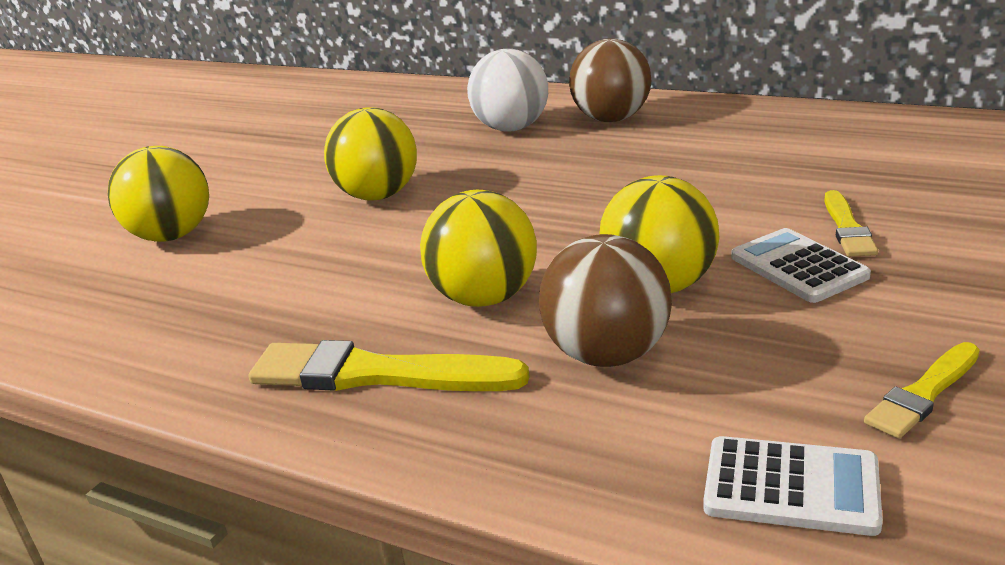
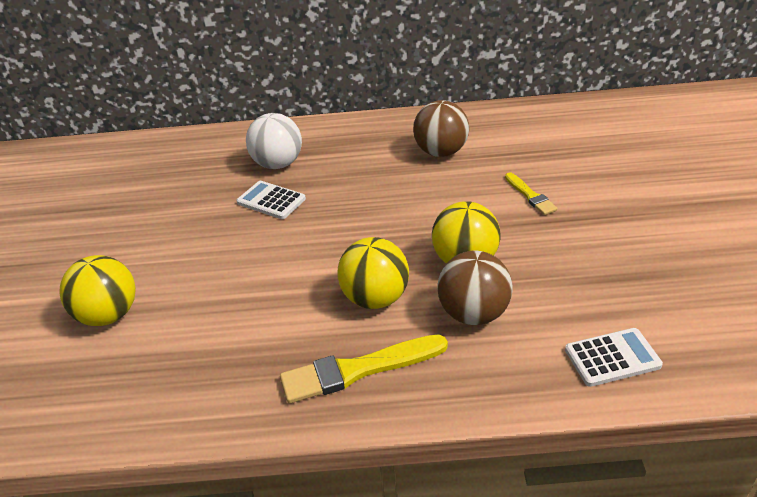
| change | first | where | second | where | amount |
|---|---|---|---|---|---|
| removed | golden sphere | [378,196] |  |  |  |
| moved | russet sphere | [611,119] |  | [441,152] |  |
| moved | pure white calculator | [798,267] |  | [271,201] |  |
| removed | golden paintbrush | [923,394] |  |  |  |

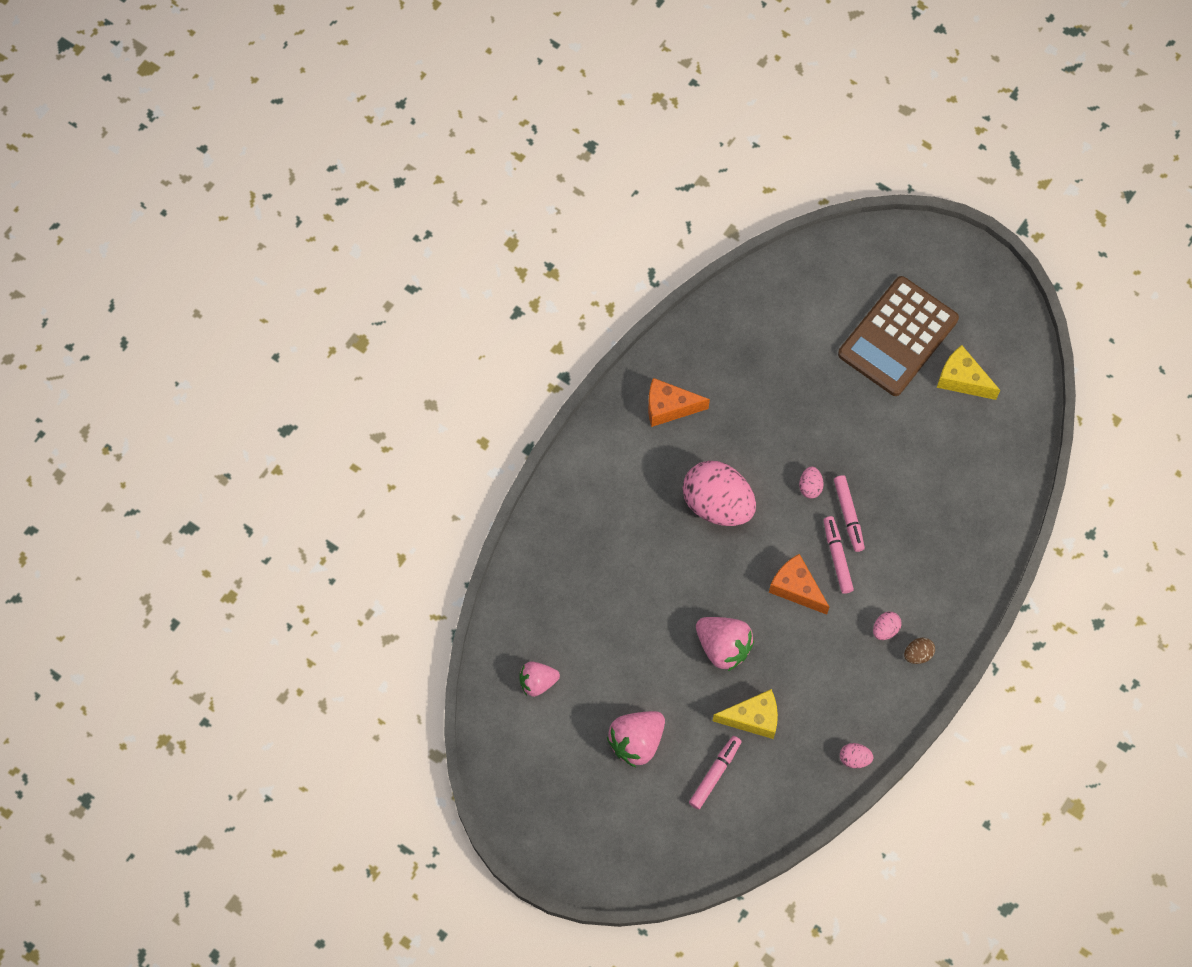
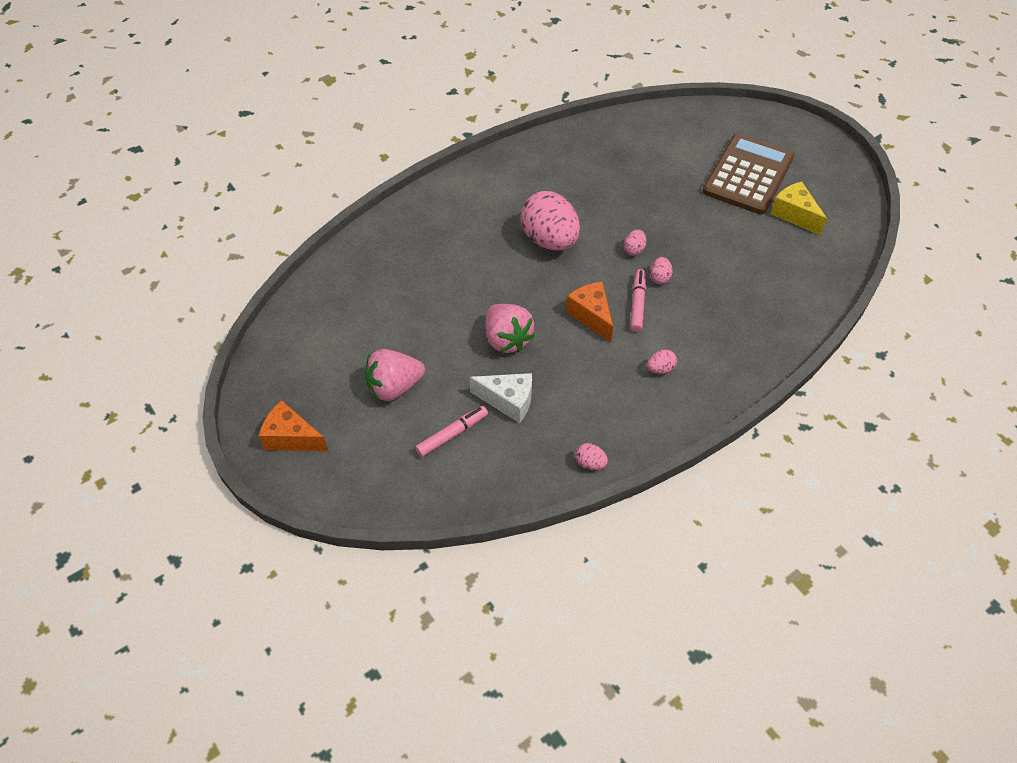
| change | first | where | second | where | amount |
|---|---|---|---|---|---|
| removed | rosy berry | [537,682] |  |  |  |
| moved | bright orange cheese wedge | [669,407] |  | [291,438] |  |
| recoloured | golden cheese wedge | [753,718] | pure white cheese wedge | [508,401] |  |
| replaced | rosy marker | [848,515] | rosy egg shape | [659,278] |  |
| turned | russet calculator | [898,337] |  | [748,174] | 150 degrees clockwise |
| removed | russet egg shape | [918,654] |  |  |  |

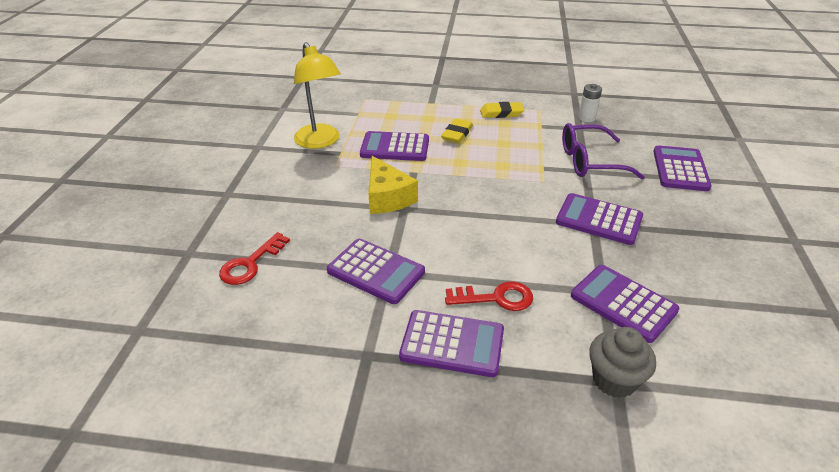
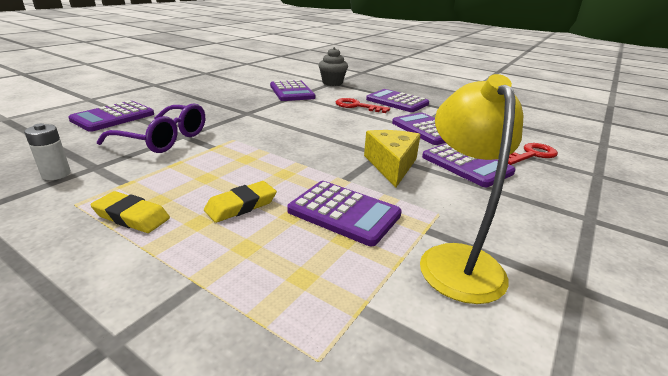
| change | first | where | second | where | amount |
|---|---|---|---|---|---|
| moved | purple calculator | [599,220] |  | [466,165] |  |

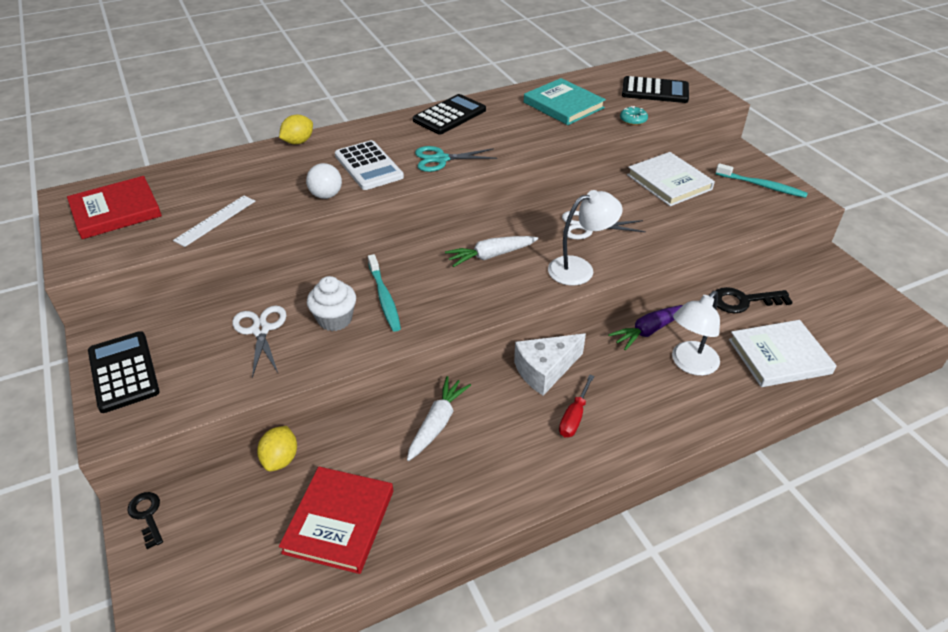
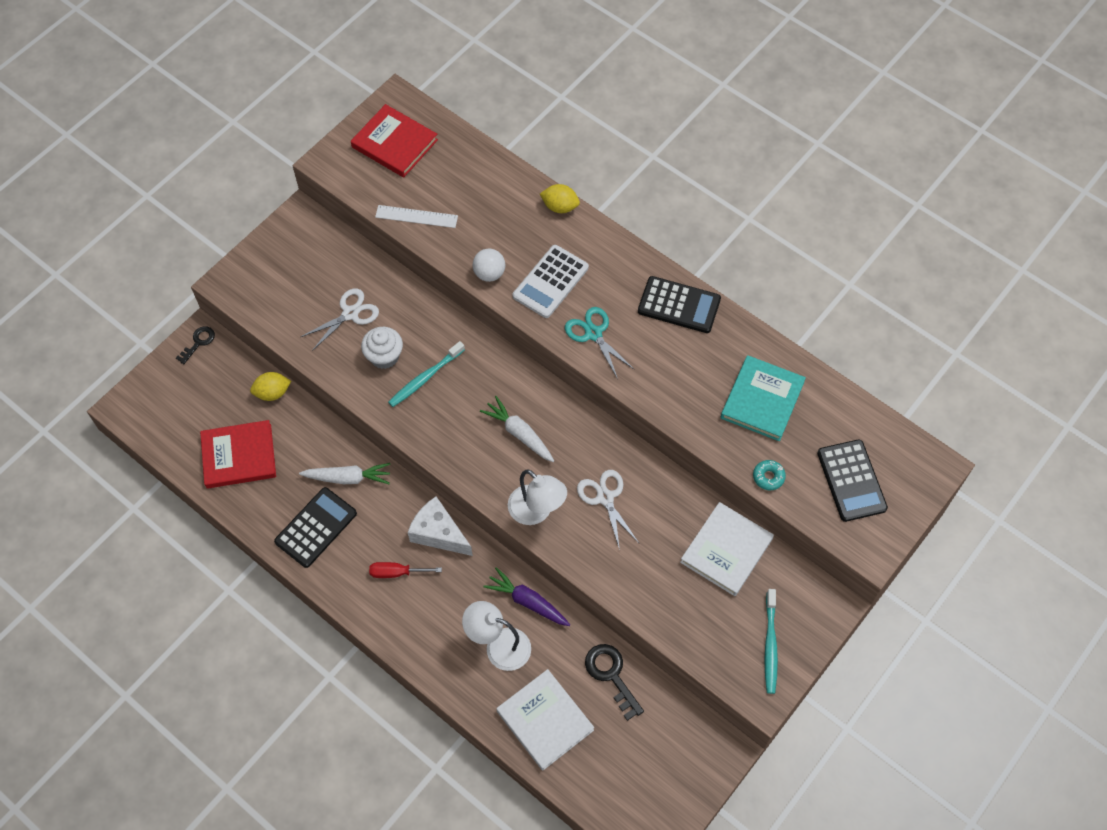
| change | first | where | second | where | amount |
|---|---|---|---|---|---|
| moved | jet-black calculator | [123,372] |  | [316,527] |  |

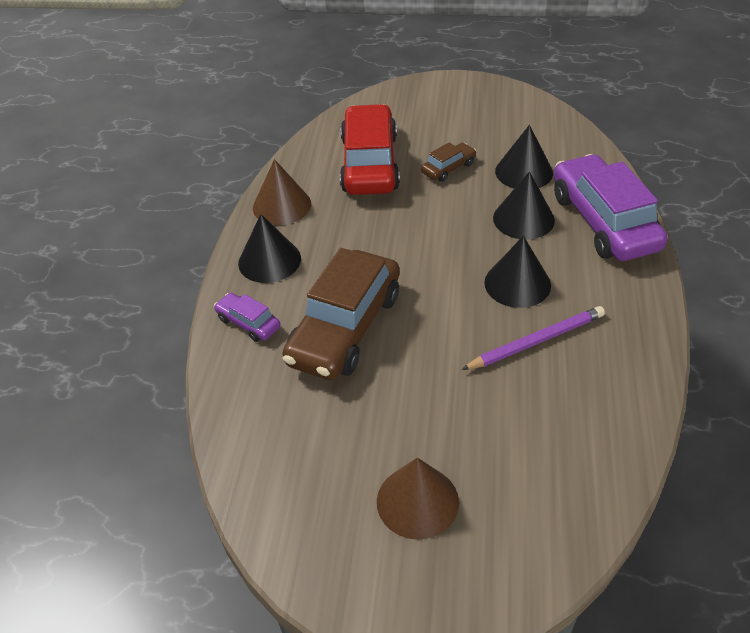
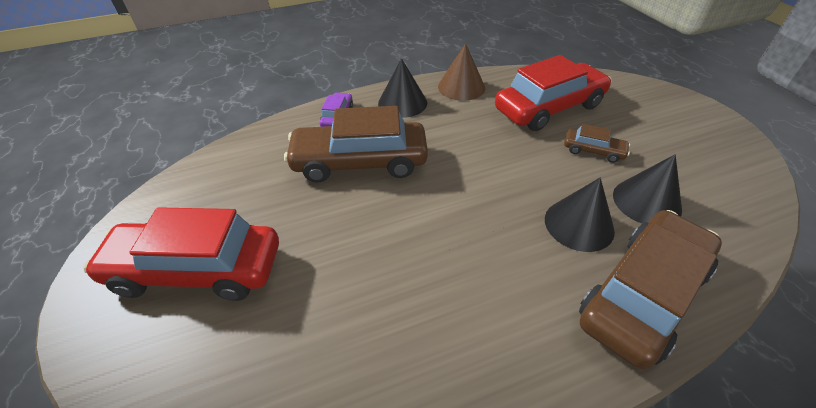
| change | first | where | second | where | amount |
|---|---|---|---|---|---|
| replaced | russet solid cone | [417,501] | crimson toy car | [197,269] |  |
| removed | purple wooden pencil | [536,341] |  |  |  |
| removed | jet-black solid cone | [517,283] |  |  |  |
| recoloured | purple toy car | [603,221] | russet toy car | [642,295] |  |

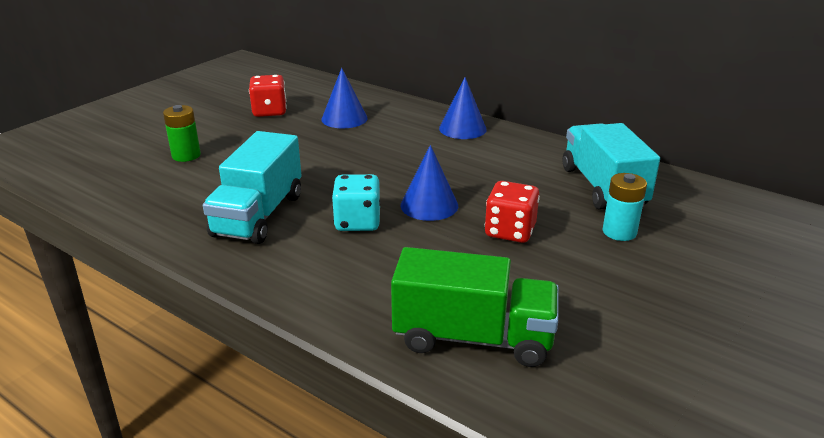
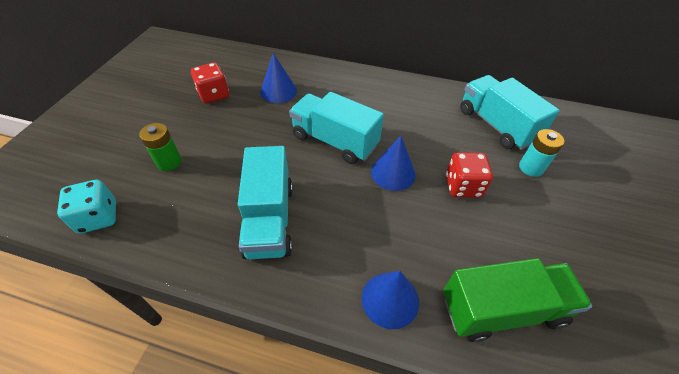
| change | first | where | second | where | amount |
|---|---|---|---|---|---|
| moved | turquoise die | [357,222] |  | [98,217] |  |
| moved | cobalt solid cone | [462,129] |  | [390,299] |  |
| added |  |  | turquoise truck | [335,141] |  |

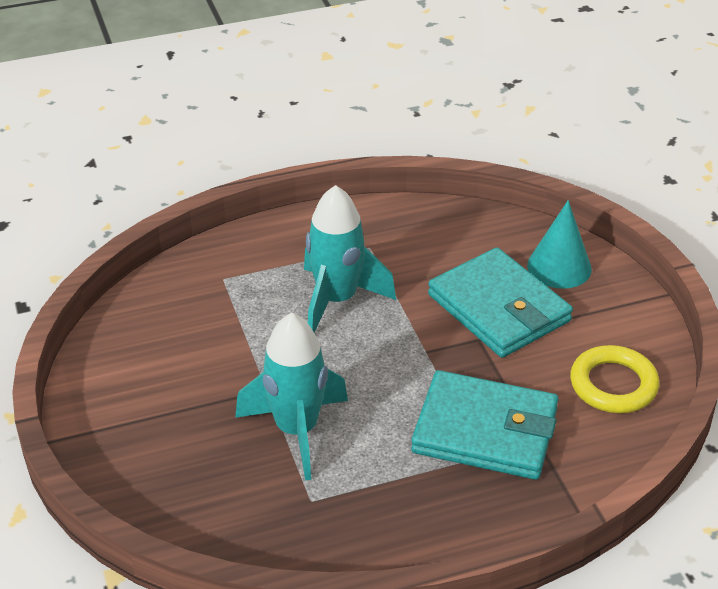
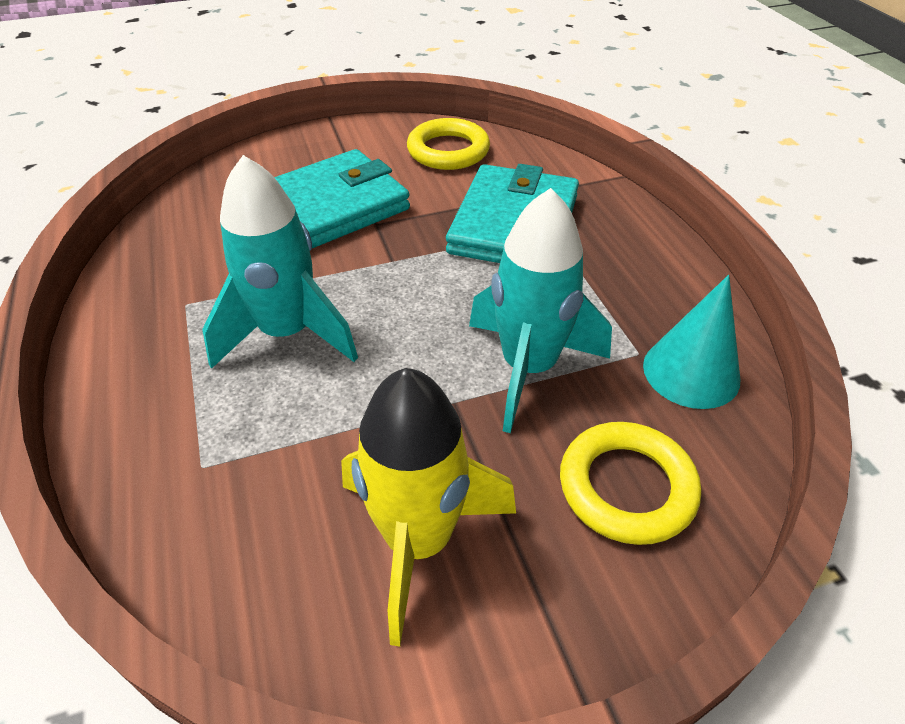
| change | first | where | second | where | amount |
|---|---|---|---|---|---|
| moved | turquoise solid cone | [559,267] |  | [691,372] |  |
| added |  |  | golden spaceship | [418,541] |  |
| added |  |  | golden ring | [626,487] |  |

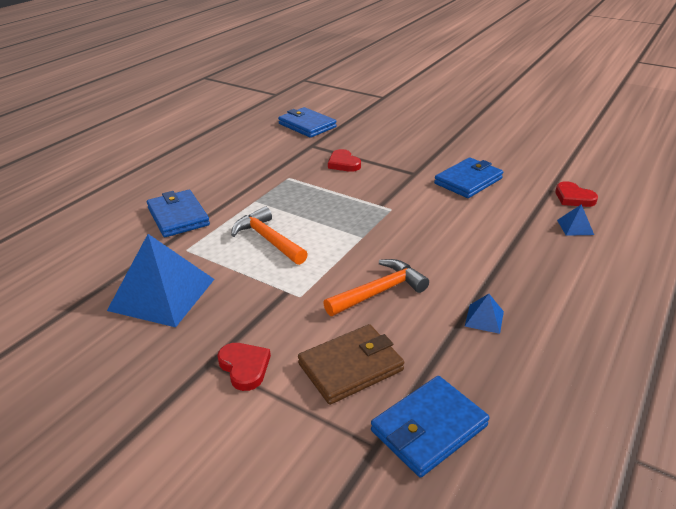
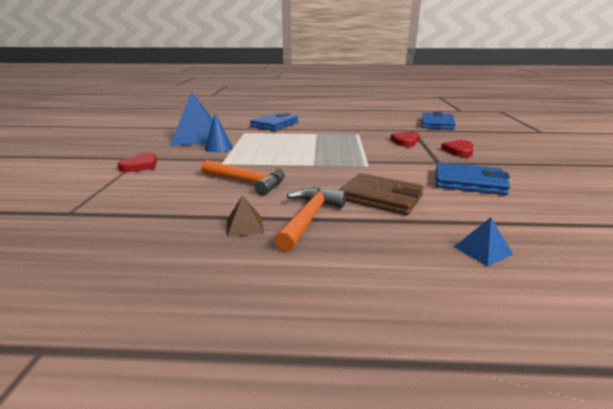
| change | first | where | second | where | amount |
|---|---|---|---|---|---|
| moved | bright orange carpenter's hammer | [268,239] |  | [309,218] |  |
| moved | russet card wallet | [350,367] |  | [381,198] |  |
| removed | cobalt card wallet | [429,428] |  |  |  |
| recoloured | cobalt solid pyramid | [484,318] | russet solid pyramid | [244,226] |  |
| moved | crimson heart | [573,198] |  | [459,151] |  |
| added |  |  | cobalt solid cone | [218,147] |  |

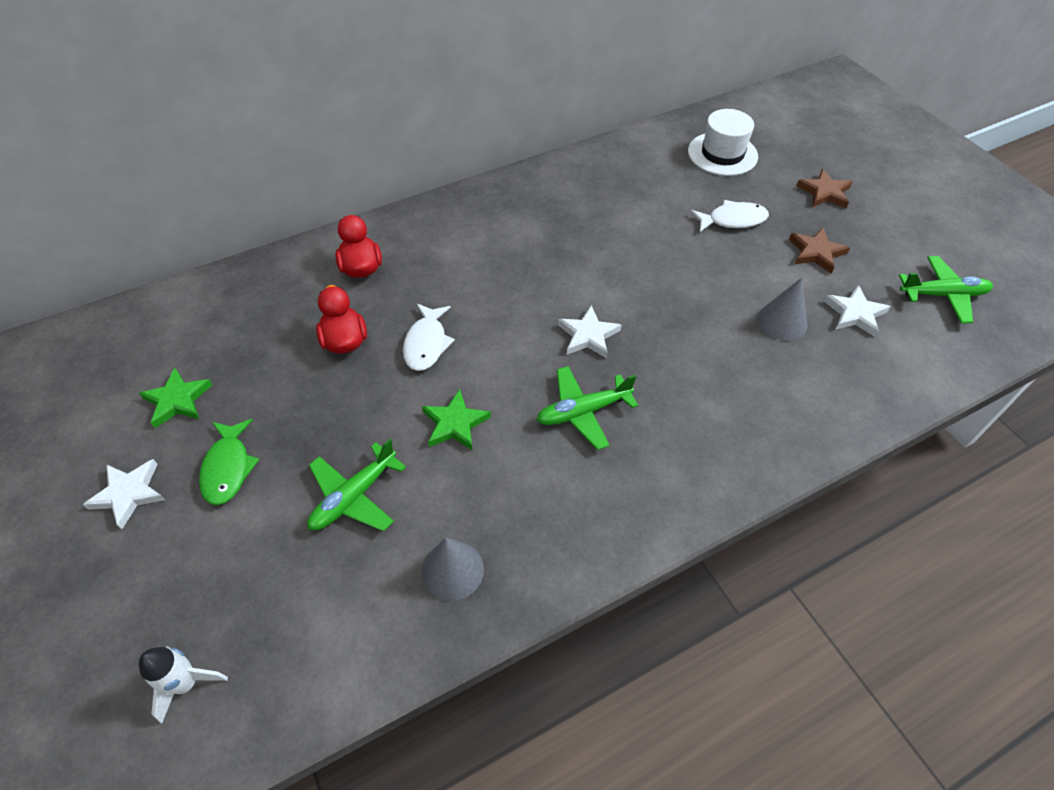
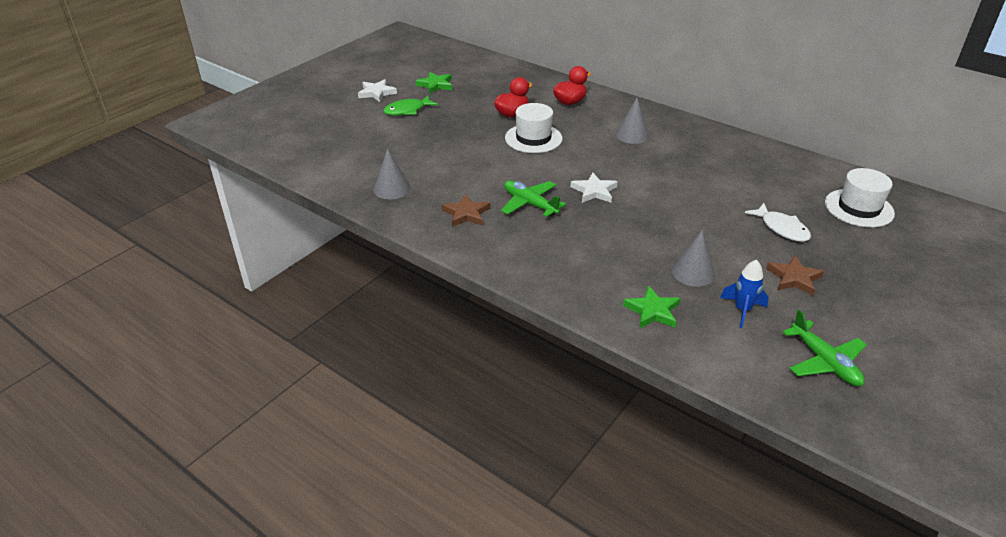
| change | first | where | second | where | amount |
|---|---|---|---|---|---|
| removed | pure white spaceship | [187,683] |  |  |  |
| removed | leaf-green aeroplane | [354,496] |  |  |  |
| replaced | pure white toy fish | [426,343] | pure white tall hat | [533,138] |  |
| moved | leaf-green five-pointed star | [455,424] |  | [652,311] |  |
| moved | russet five-pointed star | [824,193] |  | [466,214] |  |
| replaced | pure white five-pointed star | [855,314] | cobalt spaceship | [742,310] |  |
| added |  |  | gray solid cone | [632,135] |  |

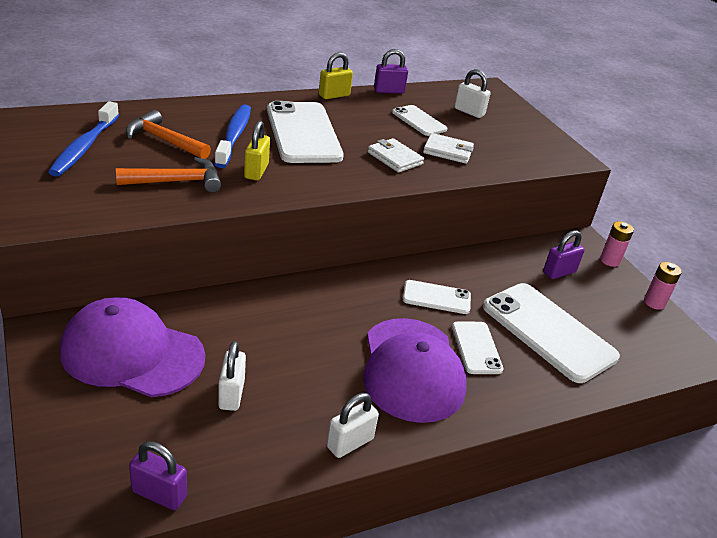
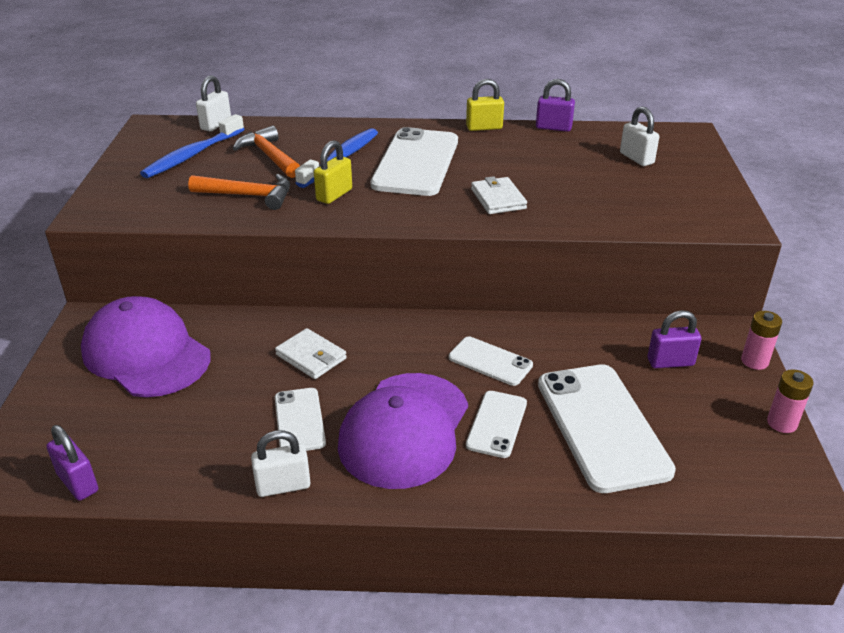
| change | first | where | second | where | amount |
|---|---|---|---|---|---|
| moved | pure white lock | [231,394] |  | [216,124] |  |
| moved | pure white phone | [419,121] |  | [299,420] |  |
| moved | pure white card wallet | [448,151] |  | [311,357] |  |

